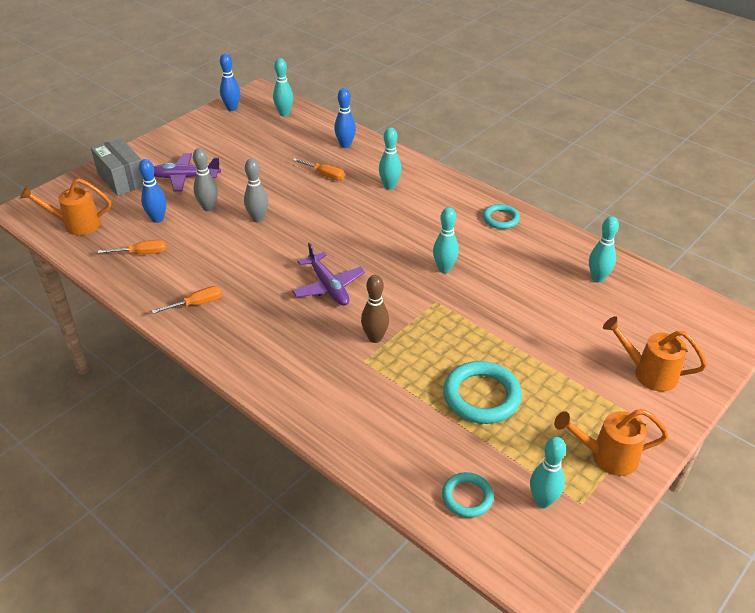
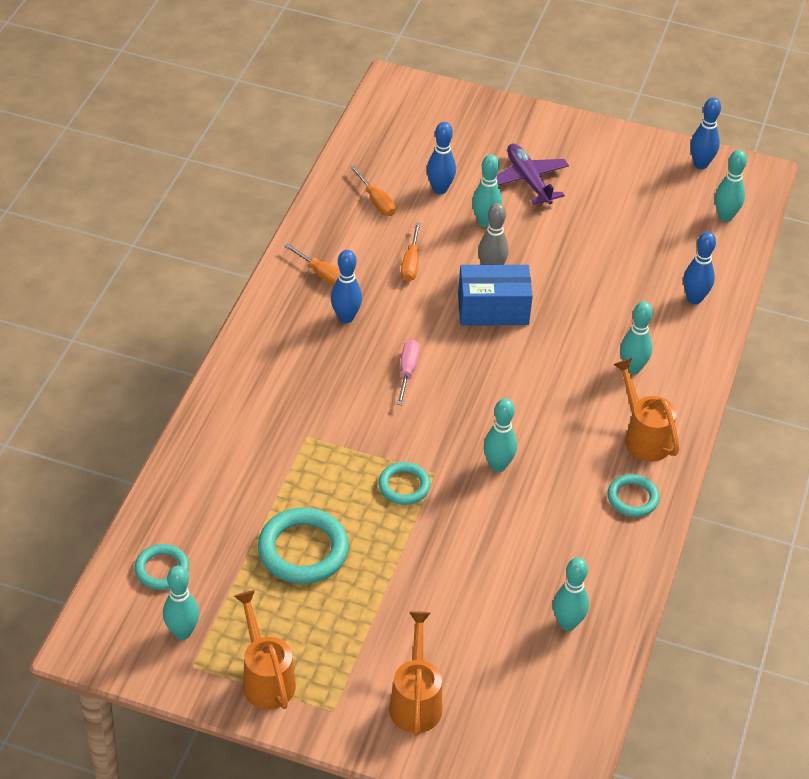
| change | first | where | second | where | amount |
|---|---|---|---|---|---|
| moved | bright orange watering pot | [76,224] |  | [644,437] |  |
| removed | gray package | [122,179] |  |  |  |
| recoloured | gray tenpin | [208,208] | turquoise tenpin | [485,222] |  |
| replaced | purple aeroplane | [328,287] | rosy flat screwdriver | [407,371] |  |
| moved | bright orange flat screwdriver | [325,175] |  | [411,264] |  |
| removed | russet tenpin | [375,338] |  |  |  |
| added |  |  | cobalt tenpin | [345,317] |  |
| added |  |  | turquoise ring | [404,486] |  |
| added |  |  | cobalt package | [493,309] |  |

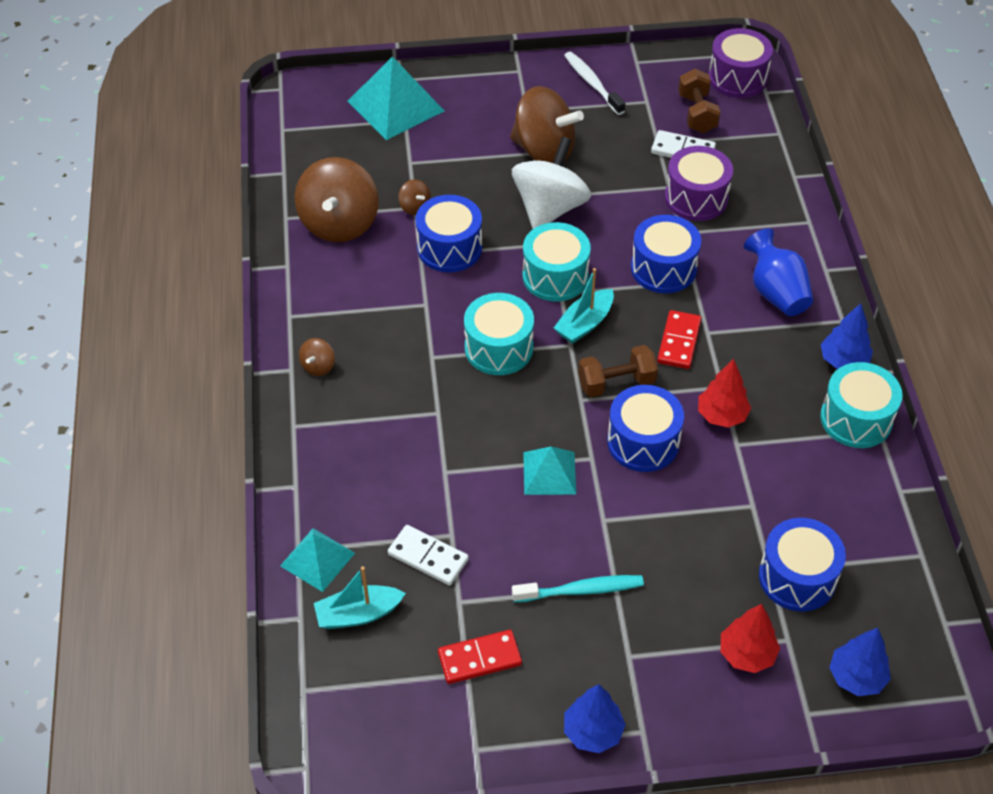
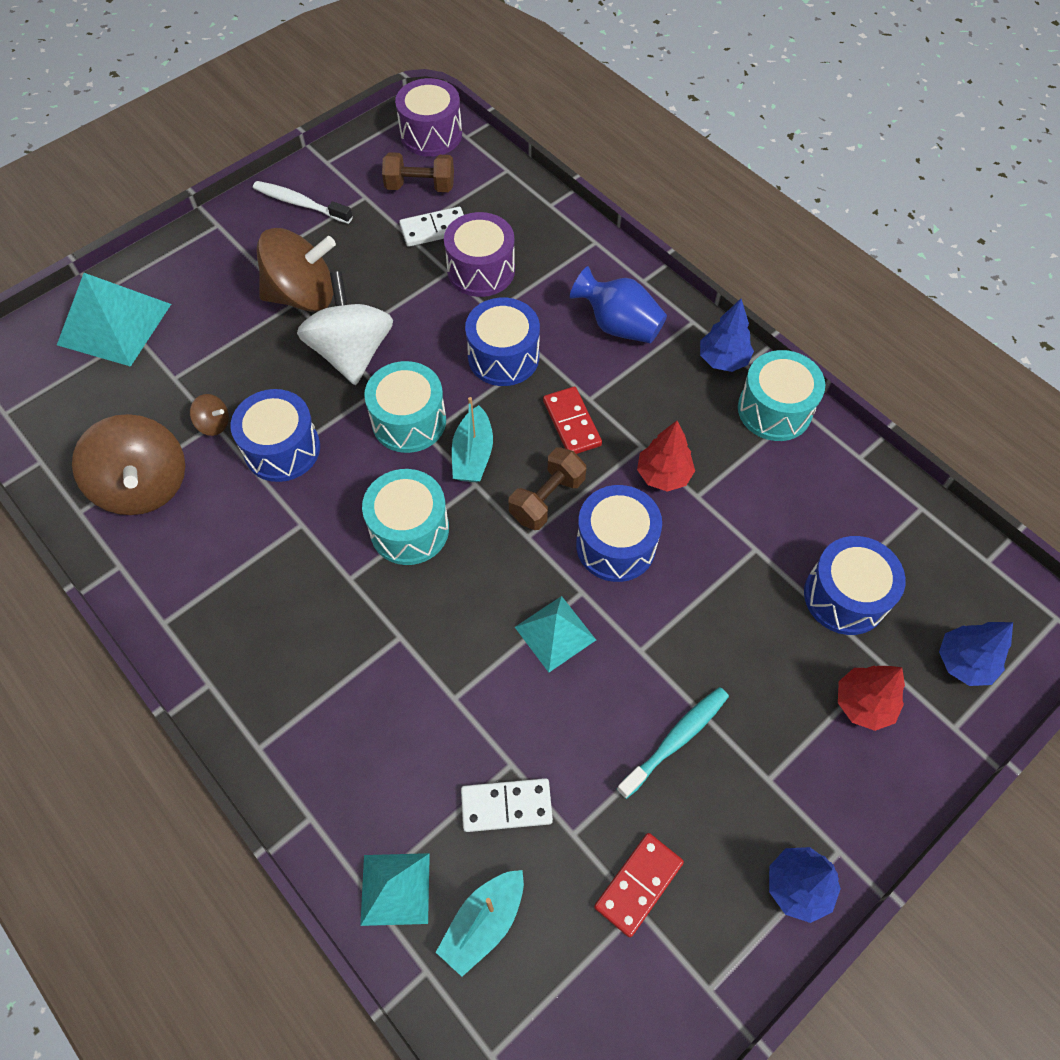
| change | first | where | second | where | amount |
|---|---|---|---|---|---|
| removed | russet spinning top | [318,366] |  |  |  |
| turned | russet free weight | [697,113] |  | [420,186] | 45 degrees counterclockwise |

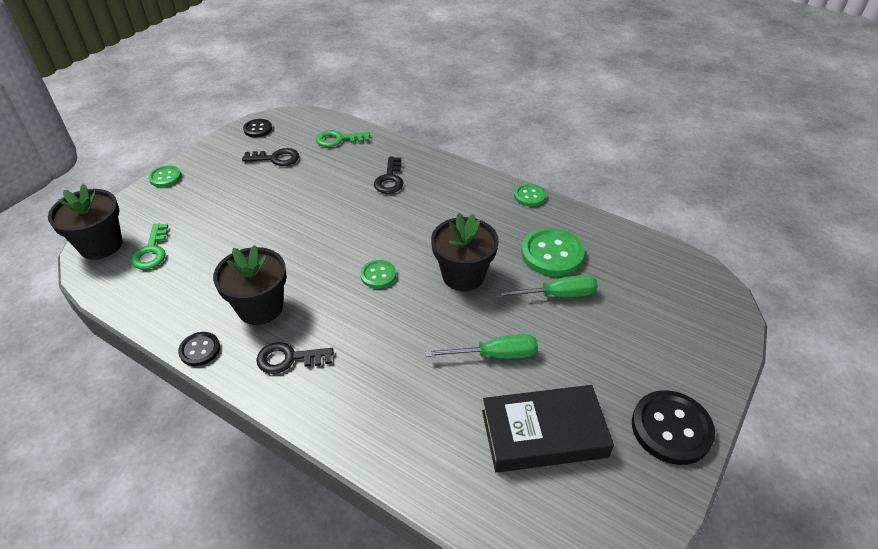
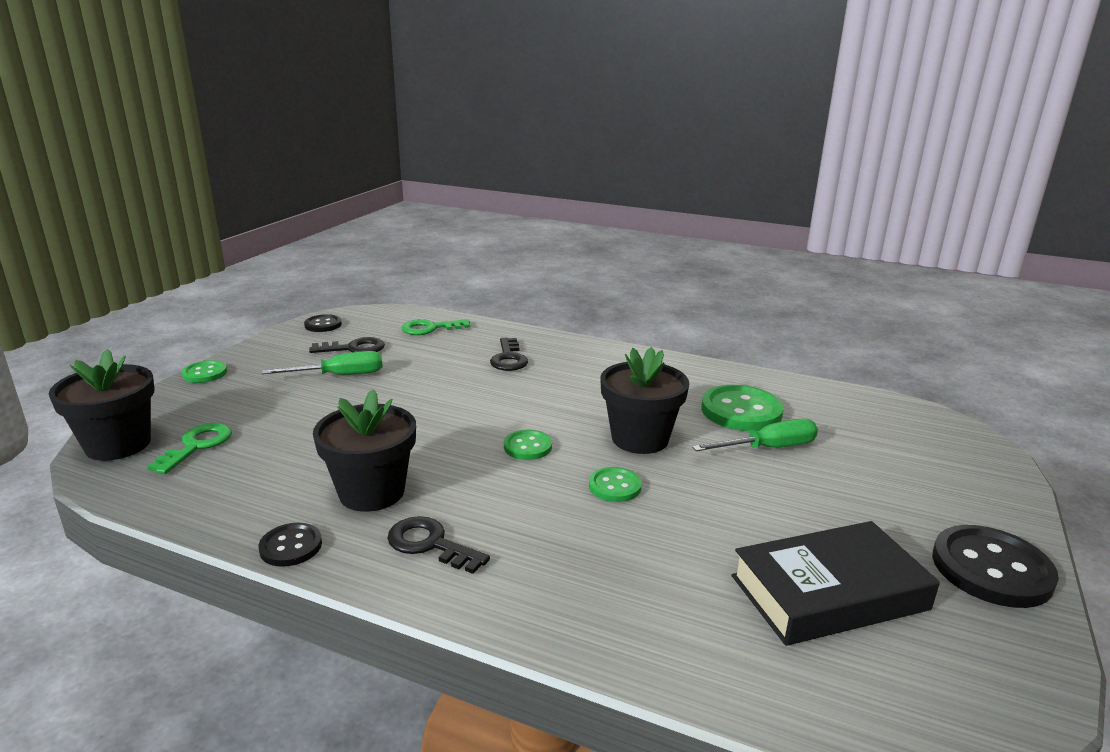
| change | first | where | second | where | amount |
|---|---|---|---|---|---|
| turned | leaf-green key | [152,251] |  | [197,446] | 150 degrees counterclockwise |
| turned | jet-black key | [289,359] |  | [430,544] | 45 degrees clockwise |
| moved | leaf-green flat screwdriver | [495,355] |  | [340,375] |  |
| moved | leaf-green button | [529,196] |  | [614,486] |  |

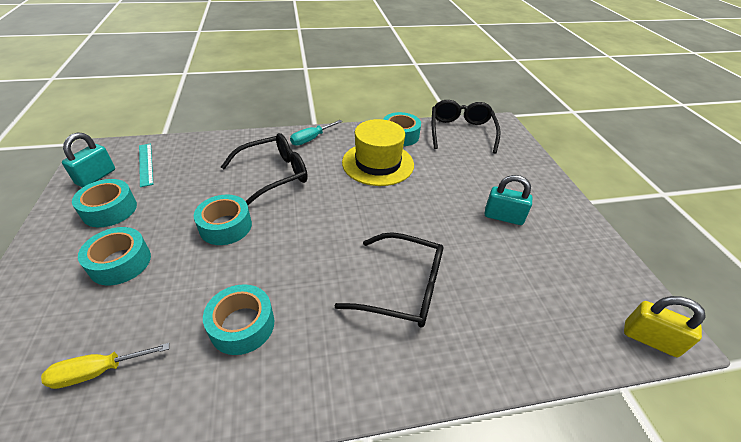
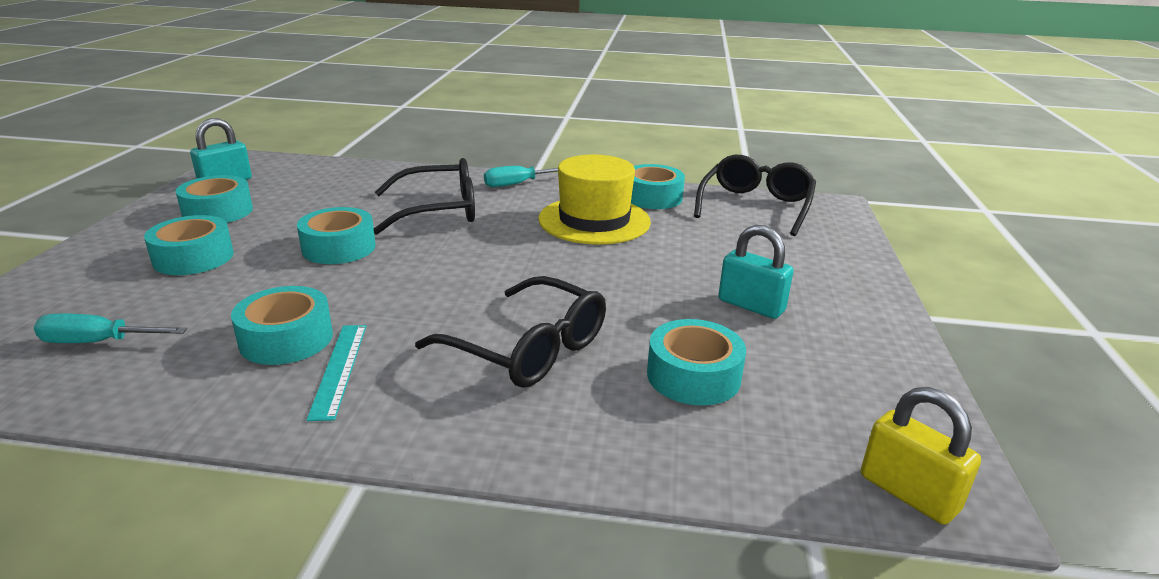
| change | first | where | second | where | amount |
|---|---|---|---|---|---|
| recoloured | golden flat screwdriver | [98,371] | turquoise flat screwdriver | [98,342] |  |
| moved | turquoise ruler | [146,164] |  | [339,369] |  |
| added |  |  | turquoise roll of tape | [693,376] |  |

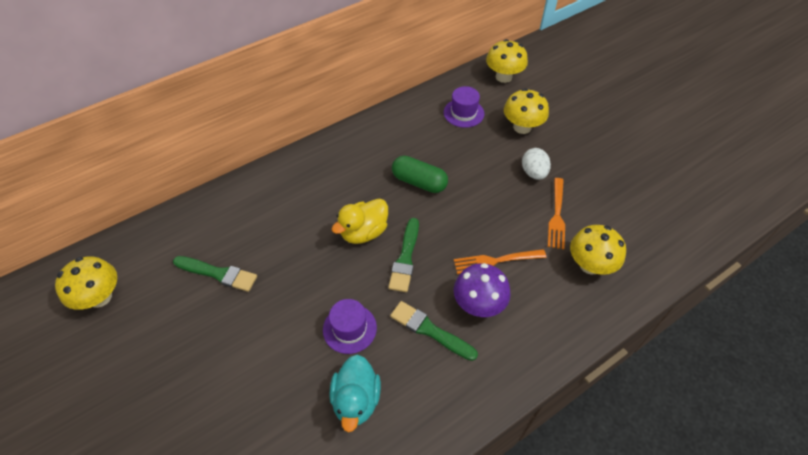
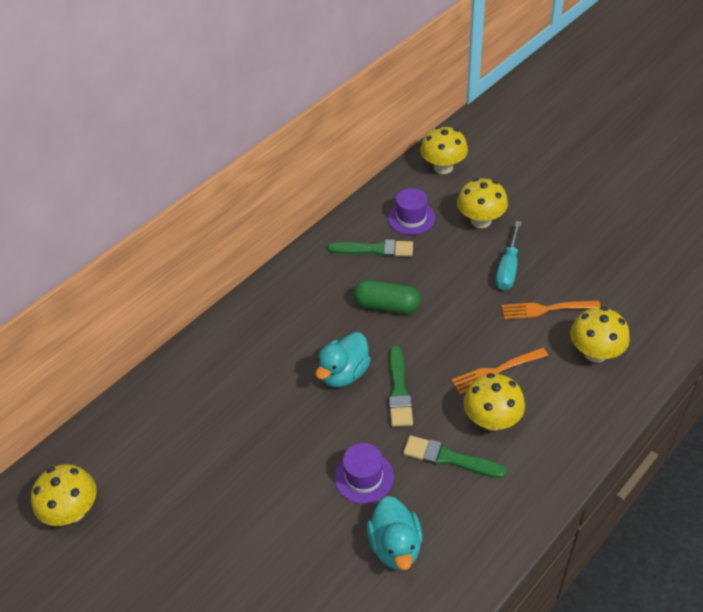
| change | first | where | second | where | amount |
|---|---|---|---|---|---|
| moved | leaf-green paintbrush | [218,274] |  | [375,250] |  |
| recoloured | golden rubber duck | [364,232] | turquoise rubber duck | [344,373] |  |
| recoloured | purple toadstool | [478,304] | golden toadstool | [492,420] |  |
| replaced | pure white egg shape | [533,173] | turquoise flat screwdriver | [508,268] |  |
| turned | bright orange fork | [556,215] |  | [546,309] | 90 degrees clockwise |

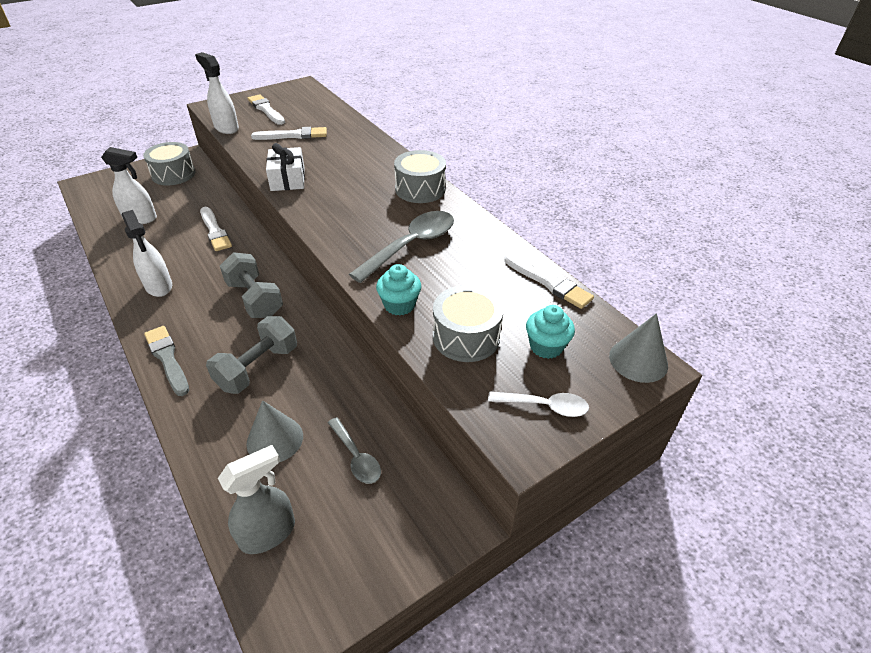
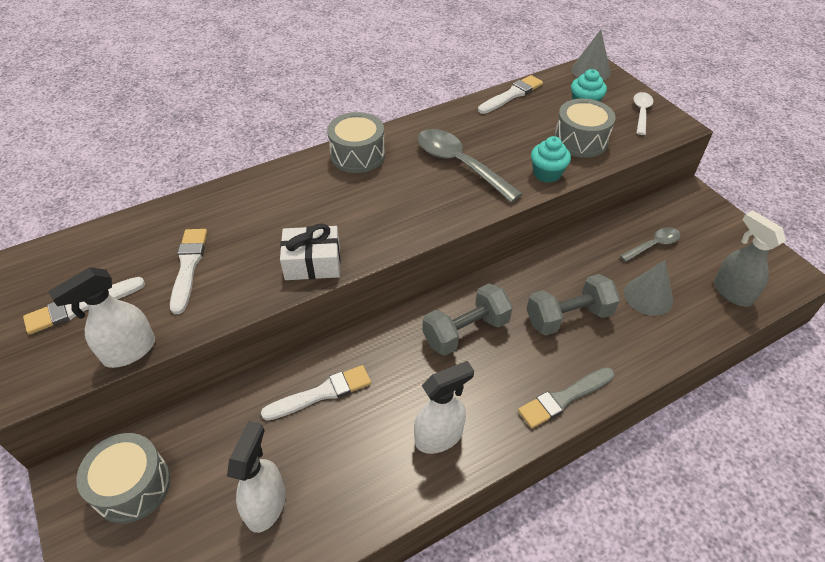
| change | first | where | second | where | amount |
|---|---|---|---|---|---|
| turned | gray free weight | [258,368] |  | [568,317] | 60 degrees counterclockwise |

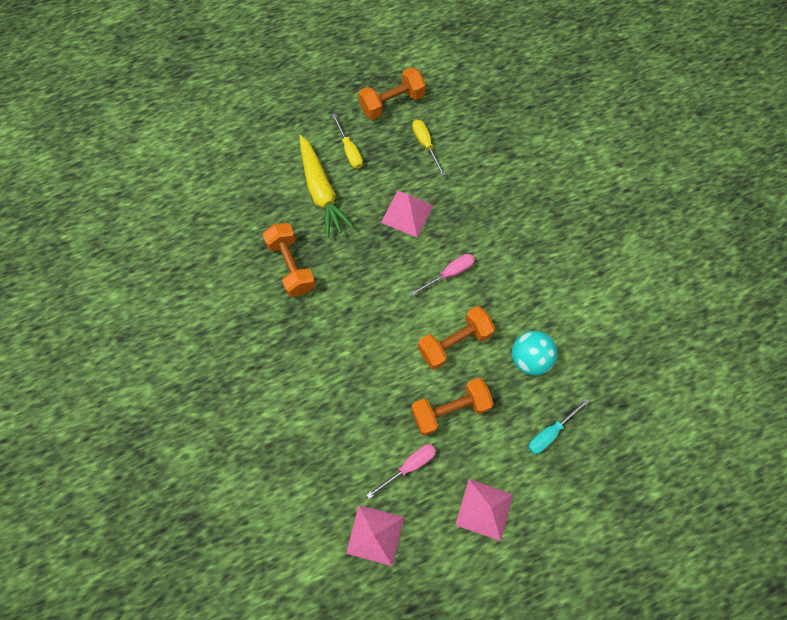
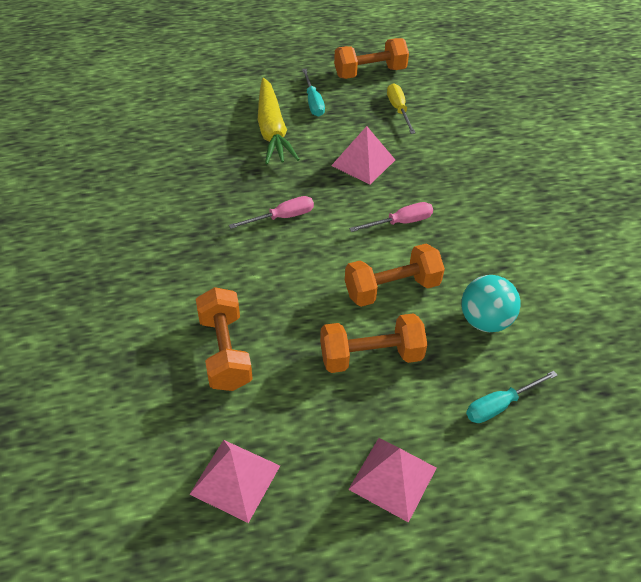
| change | first | where | second | where | amount |
|---|---|---|---|---|---|
| moved | bright orange free weight | [291,266] |  | [225,351] |  |
| recoloured | golden flat screwdriver | [349,150] | turquoise flat screwdriver | [313,102] |  |
| moved | rosy flat screwdriver | [409,466] |  | [282,217] |  |

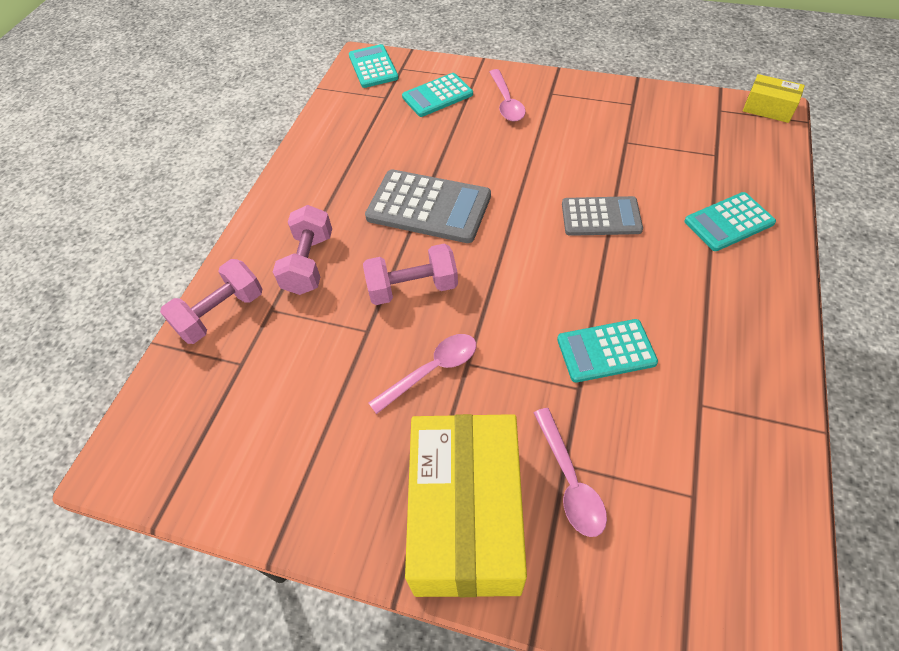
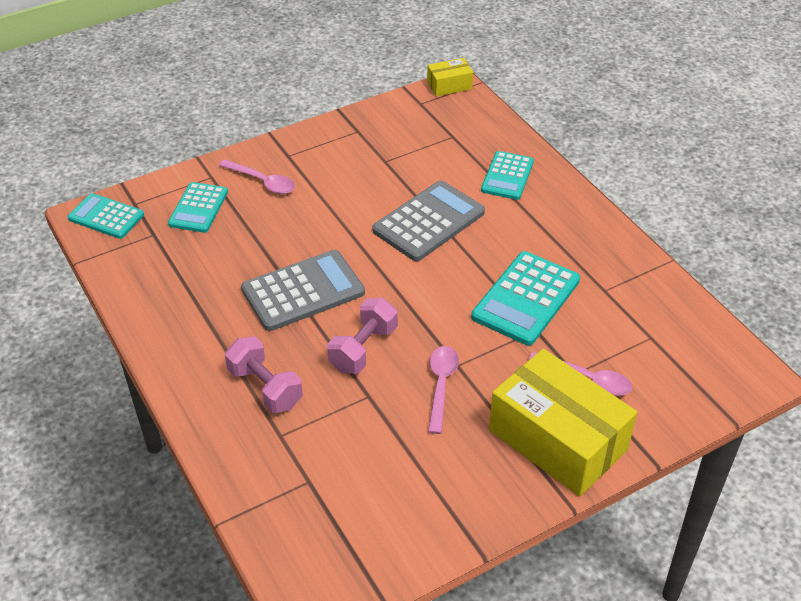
| change | first | where | second | where | amount |
|---|---|---|---|---|---|
| removed | rosy free weight | [221,314] |  |  |  |
| resized | turquoise calculator | [606,351] |  | [526,299] | x1.54 |
| resized | gray calculator | [601,217] |  | [429,222] | x1.54 |

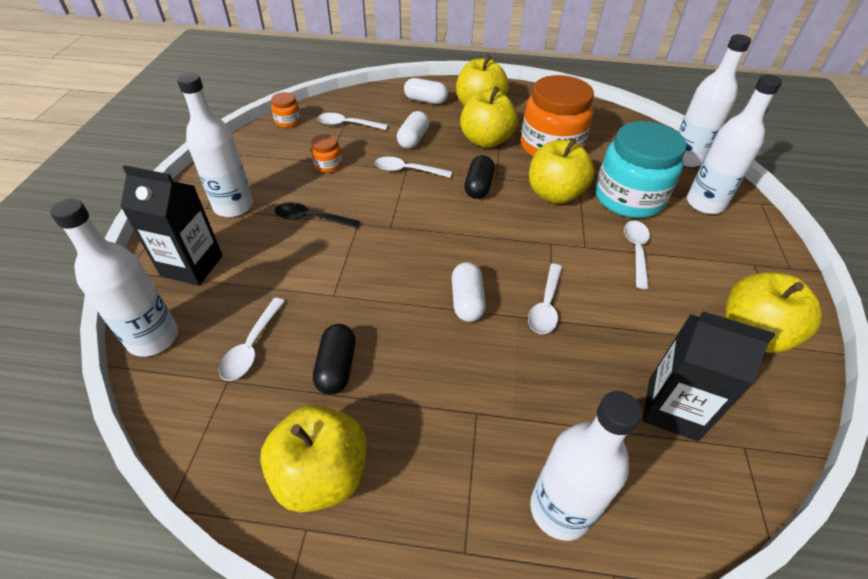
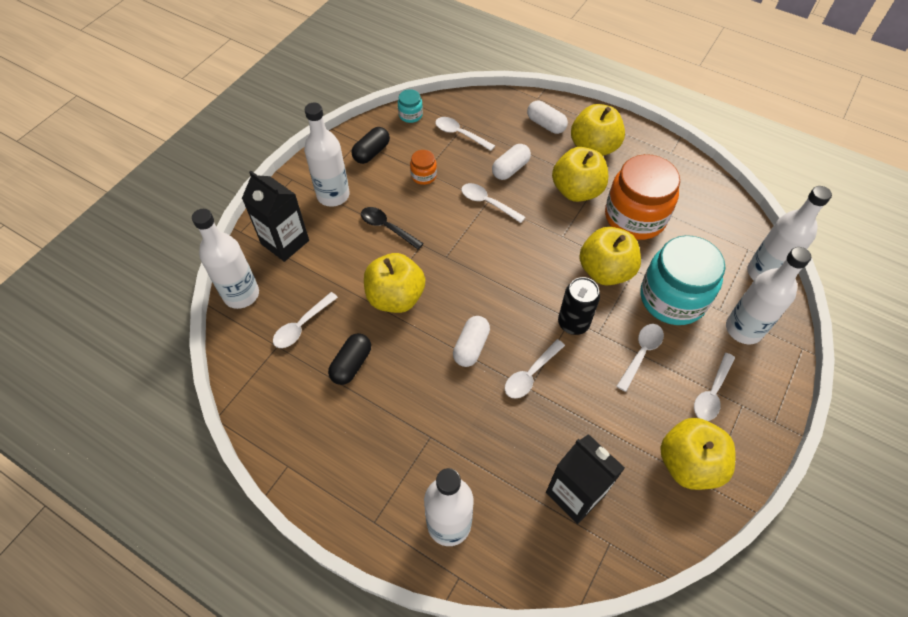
| change | first | where | second | where | amount |
|---|---|---|---|---|---|
| moved | golden apple | [322,474] |  | [395,297] |  |
| recoloured | bright orange jam jar | [288,121] | turquoise jam jar | [410,115] |  |
| moved | jet-black pill | [478,187] |  | [371,152] |  |
| added |  |  | jet-black soda can | [573,323] |  |
| added |  |  | pure white teaspoon | [712,393] |  |

